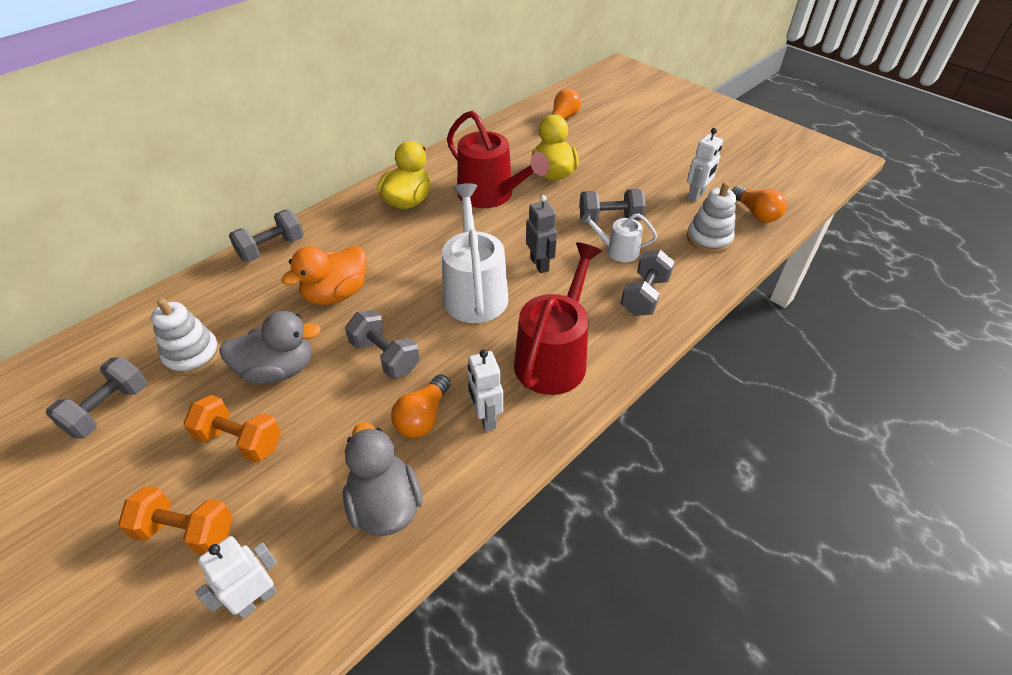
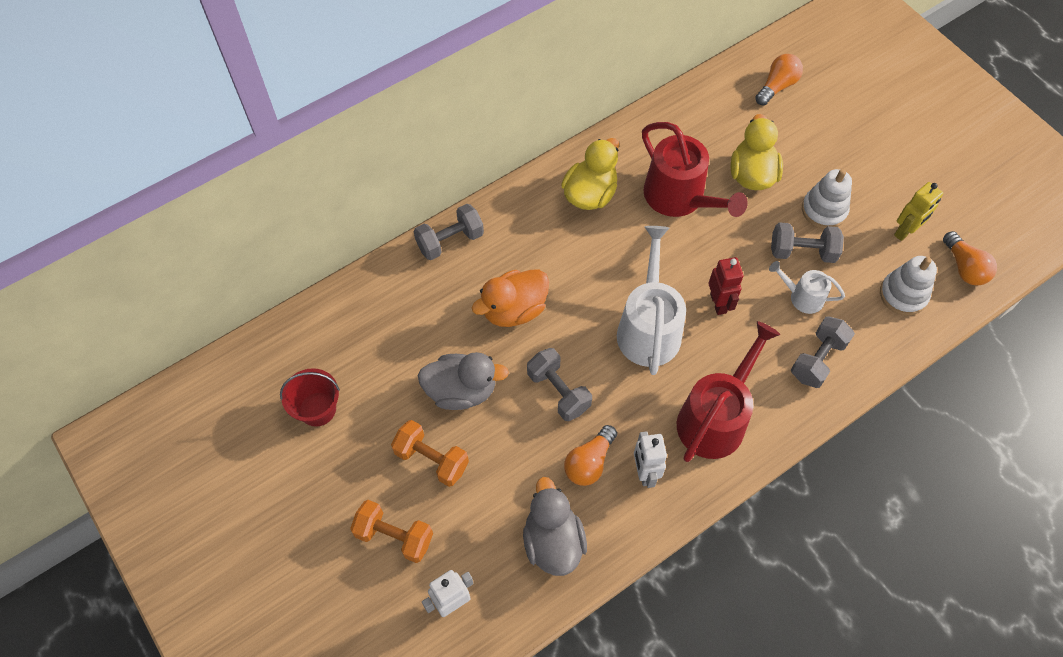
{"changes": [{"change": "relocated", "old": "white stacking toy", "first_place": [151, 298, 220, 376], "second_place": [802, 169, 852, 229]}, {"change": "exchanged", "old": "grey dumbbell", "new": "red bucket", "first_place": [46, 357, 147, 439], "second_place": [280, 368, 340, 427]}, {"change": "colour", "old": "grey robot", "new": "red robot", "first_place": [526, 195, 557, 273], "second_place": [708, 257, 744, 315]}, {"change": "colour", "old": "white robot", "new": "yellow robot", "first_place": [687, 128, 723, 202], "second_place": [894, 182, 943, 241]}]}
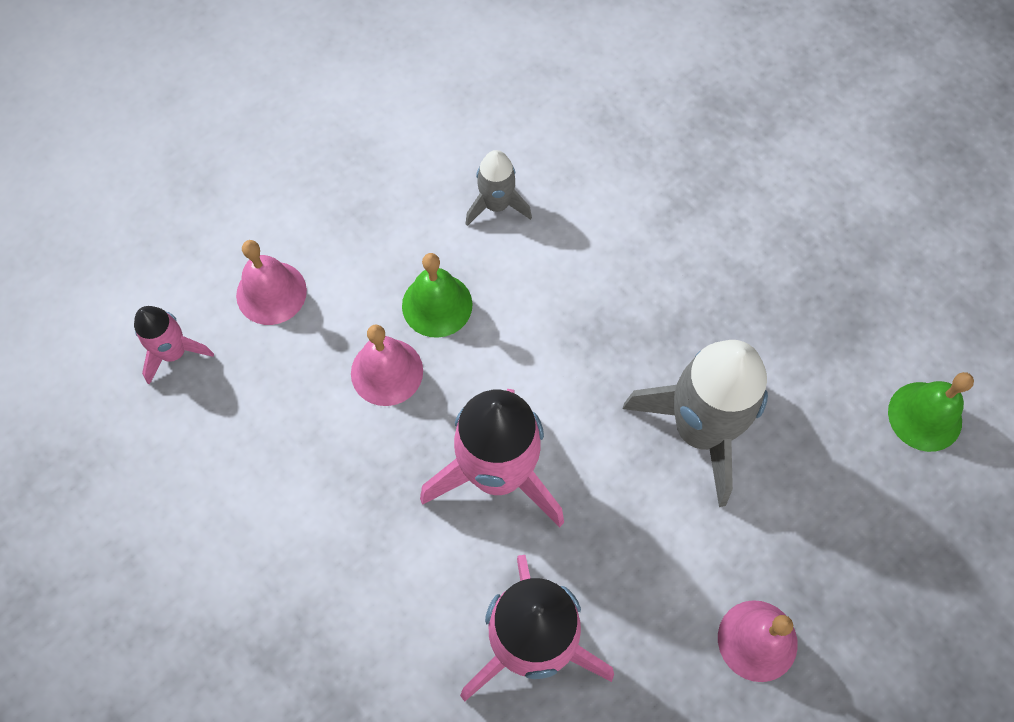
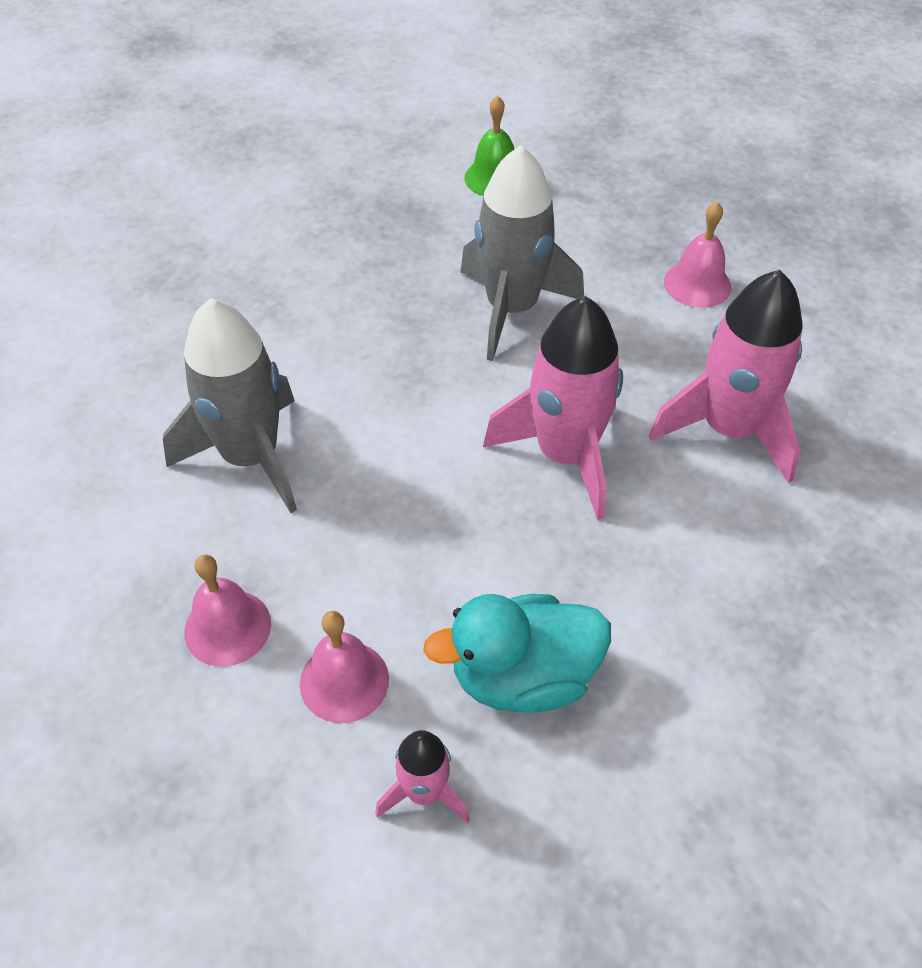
{"changes": [{"change": "missing", "old": "green bell", "first_place": [402, 253, 472, 338]}, {"change": "appeared", "new": "turquoise duck", "second_place": [423, 594, 611, 713]}, {"change": "relocated", "old": "pink bell", "first_place": [351, 324, 423, 406], "second_place": [184, 555, 271, 667]}, {"change": "size", "old": "grey rocket", "first_place": [465, 150, 532, 226], "second_place": [163, 298, 297, 513], "factor": 1.96}]}
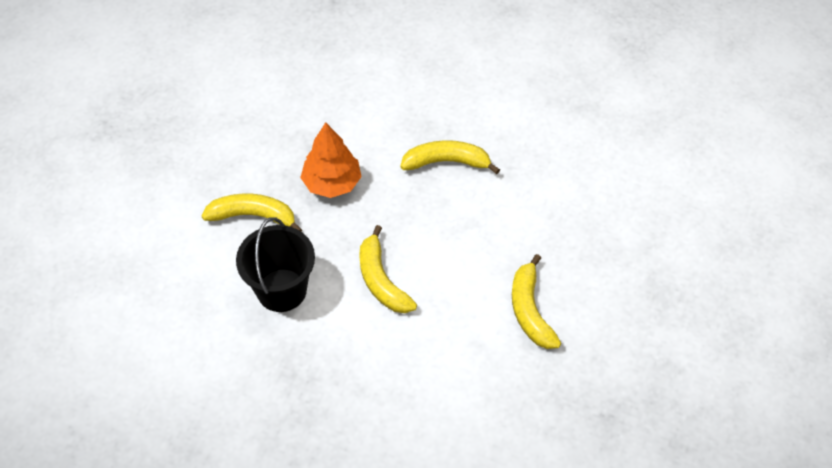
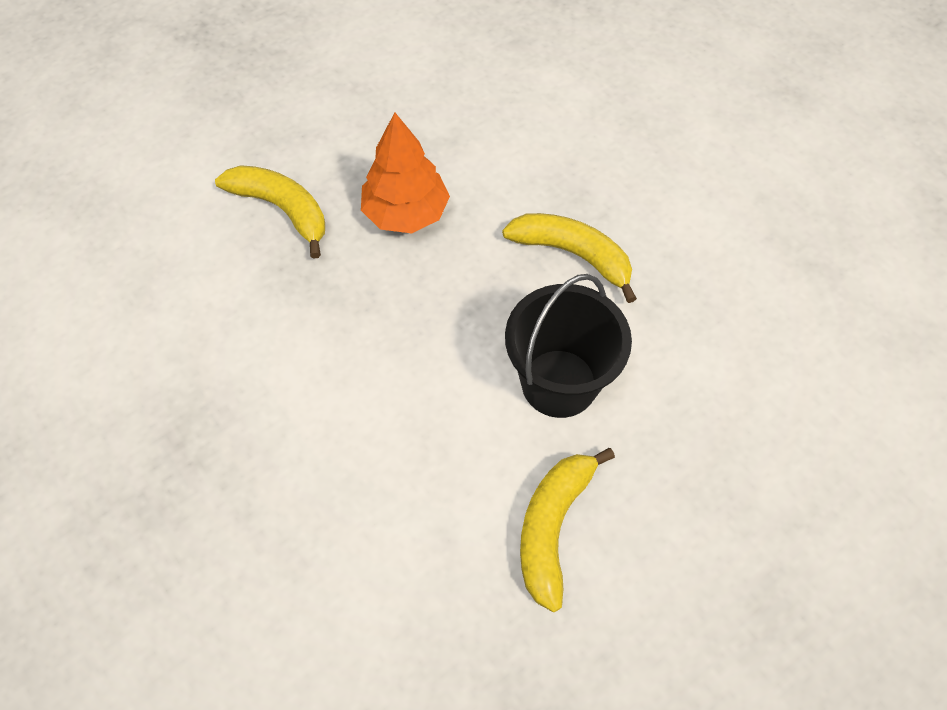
{"changes": [{"change": "missing", "old": "yellow banana", "first_place": [359, 225, 417, 313]}, {"change": "relocated", "old": "black bucket", "first_place": [236, 217, 315, 312], "second_place": [505, 274, 632, 418]}]}
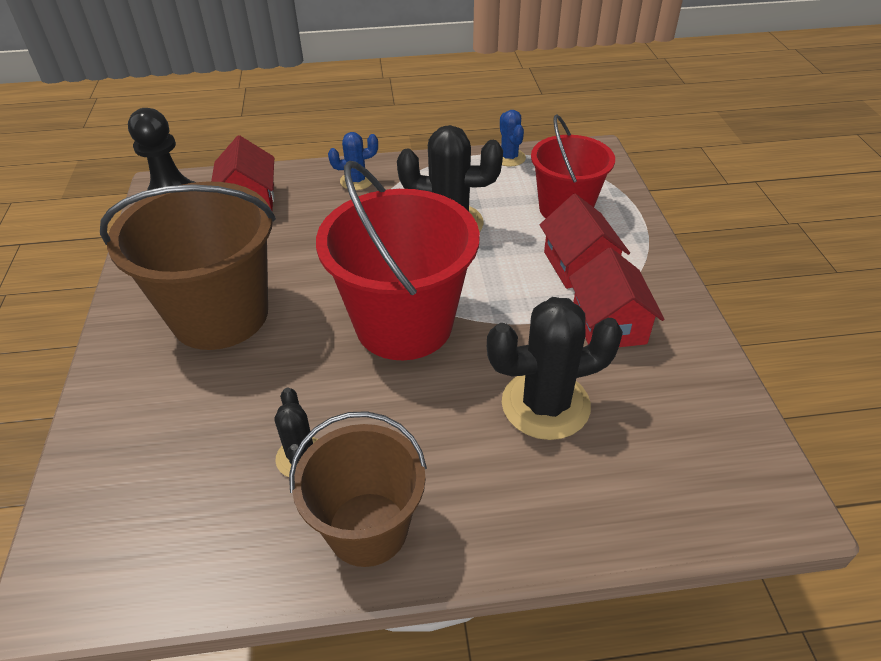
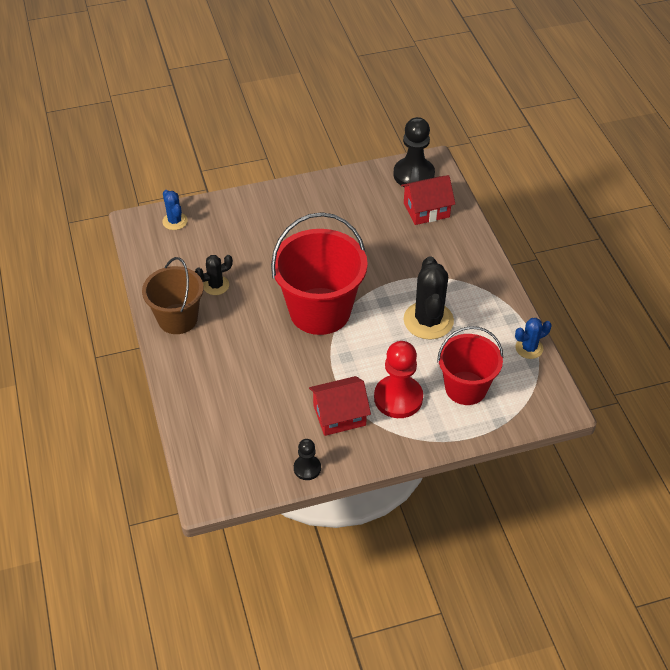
{"changes": [{"change": "missing", "old": "brown bucket", "first_place": [100, 182, 276, 350]}, {"change": "missing", "old": "black cactus", "first_place": [487, 297, 623, 440]}, {"change": "appeared", "new": "black pawn", "second_place": [294, 439, 321, 480]}, {"change": "relocated", "old": "blue cactus", "first_place": [328, 132, 378, 190], "second_place": [162, 190, 188, 230]}, {"change": "exchanged", "old": "red house", "new": "red pawn", "first_place": [540, 194, 630, 289], "second_place": [374, 341, 423, 418]}]}
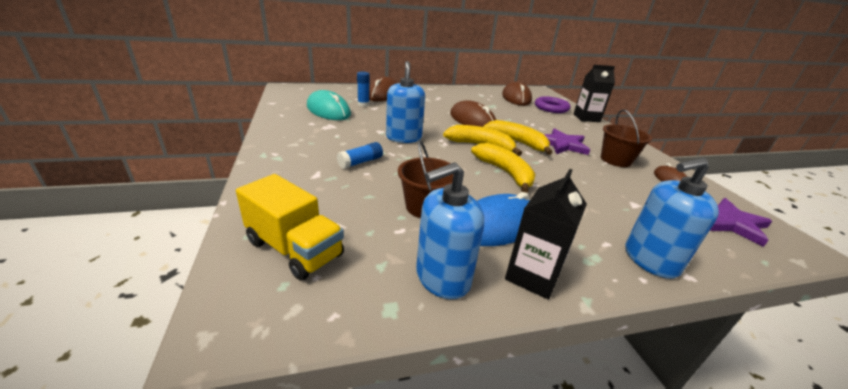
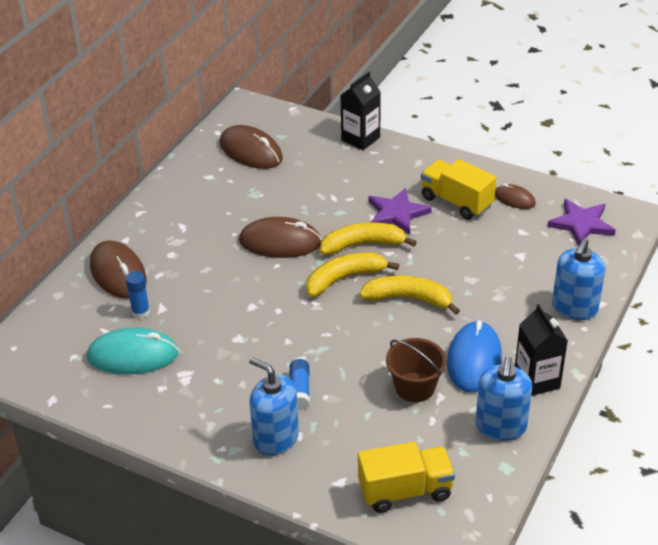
{"changes": [{"change": "missing", "old": "purple ring", "first_place": [535, 96, 571, 113]}, {"change": "relocated", "old": "blue soap dispenser", "first_place": [386, 61, 425, 143], "second_place": [249, 357, 299, 456]}, {"change": "exchanged", "old": "brown bucket", "new": "yellow truck", "first_place": [601, 109, 652, 167], "second_place": [421, 159, 496, 220]}]}
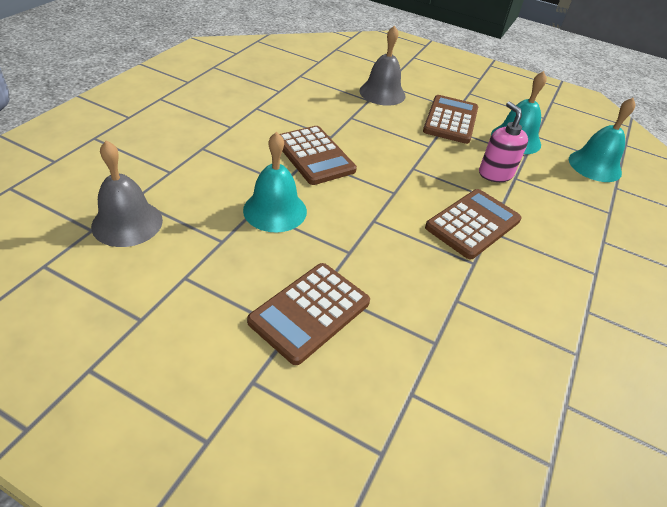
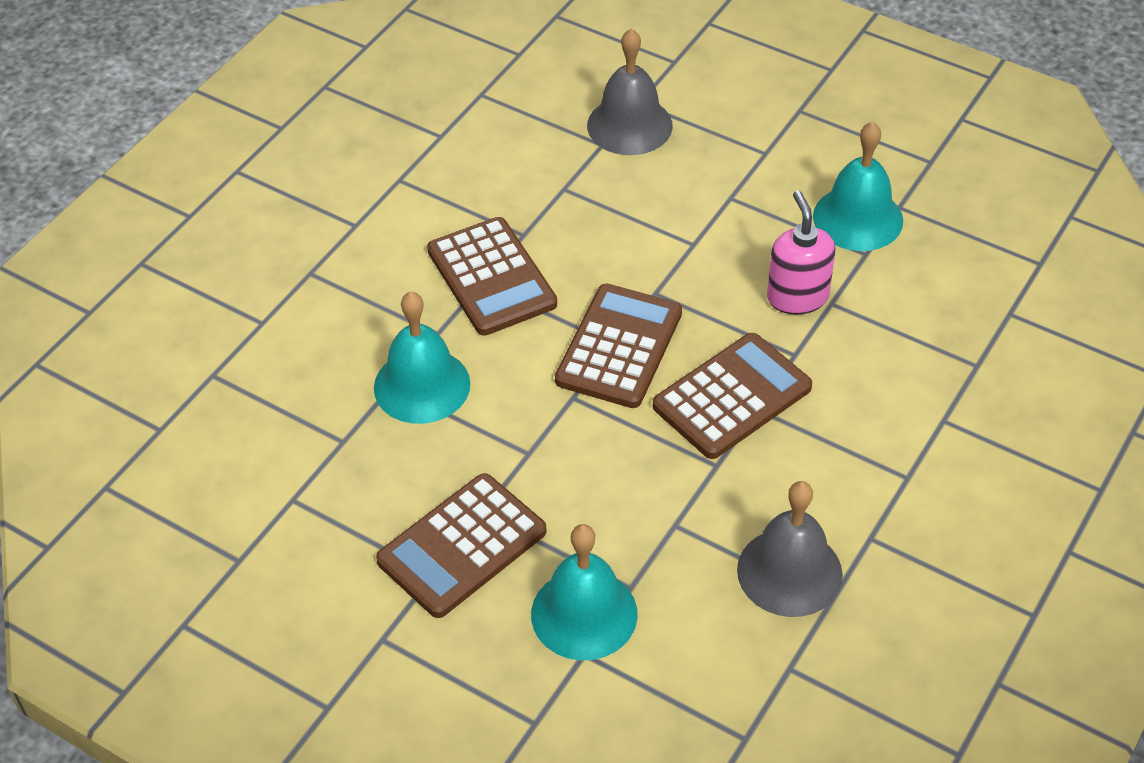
{"changes": [{"change": "relocated", "old": "grey bell", "first_place": [91, 140, 163, 247], "second_place": [737, 481, 843, 617]}, {"change": "relocated", "old": "brown calculator", "first_place": [423, 95, 478, 144], "second_place": [555, 284, 682, 408]}, {"change": "relocated", "old": "turquoise bell", "first_place": [569, 98, 635, 182], "second_place": [531, 524, 638, 660]}]}
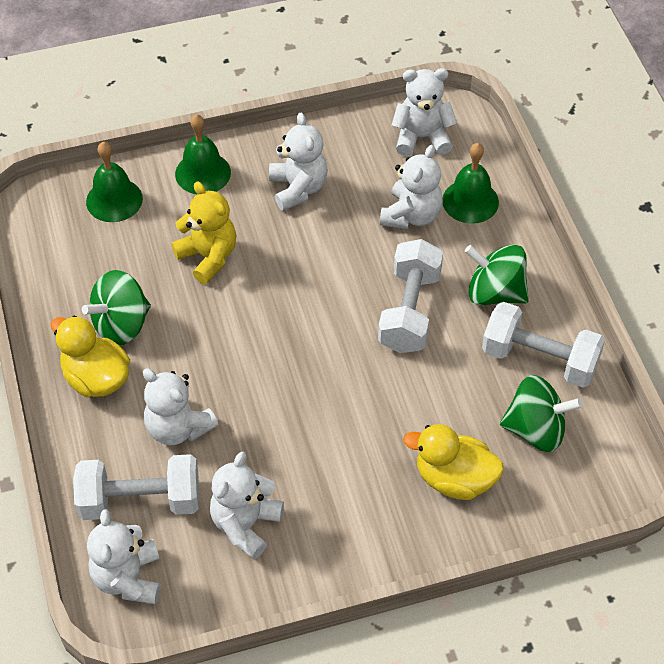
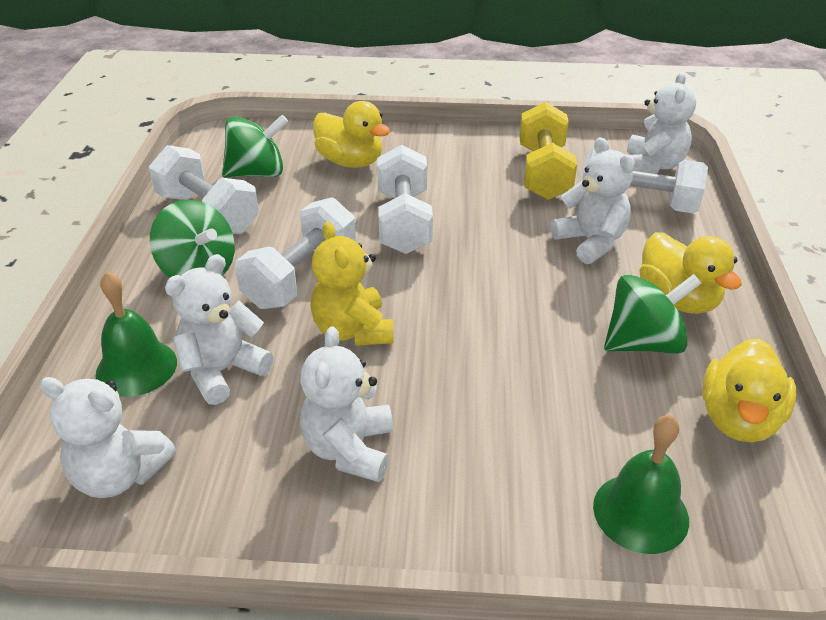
{"changes": [{"change": "missing", "old": "green bell", "first_place": [175, 114, 231, 194]}, {"change": "appeared", "new": "white dumbbell", "second_place": [377, 145, 433, 254]}, {"change": "appeared", "new": "yellow duck", "second_place": [702, 338, 796, 442]}, {"change": "relocated", "old": "yellow teddy bear", "first_place": [171, 182, 236, 284], "second_place": [311, 222, 394, 346]}, {"change": "exchanged", "old": "white teddy bear", "new": "yellow dumbbell", "first_place": [210, 451, 284, 559], "second_place": [519, 102, 577, 200]}, {"change": "spun", "old": "green spinning top", "first_place": [500, 375, 583, 452], "second_place": [222, 115, 288, 177], "degrees": 135}]}
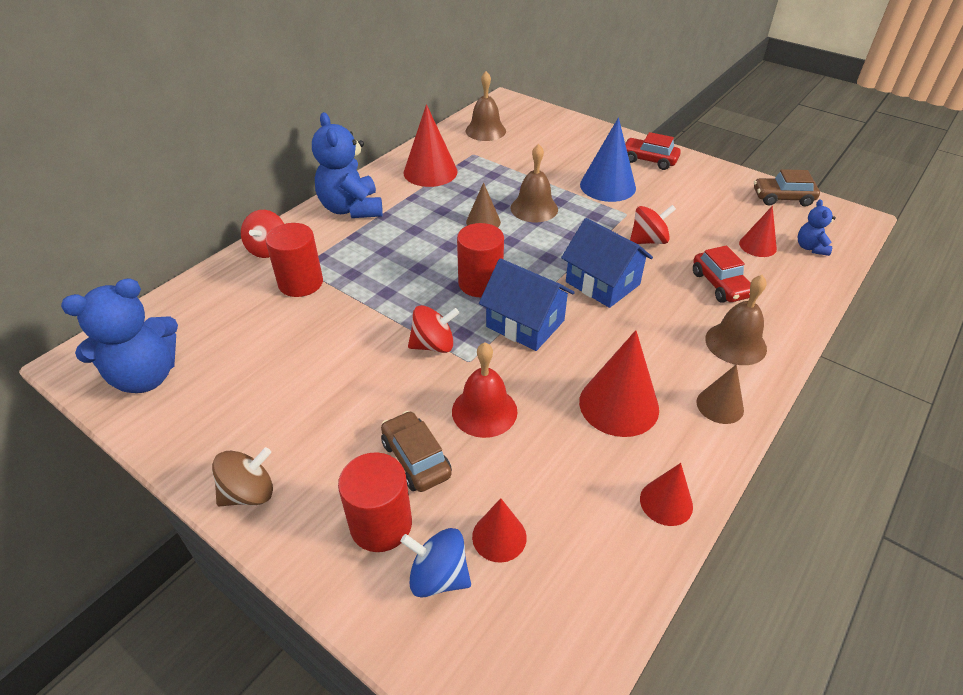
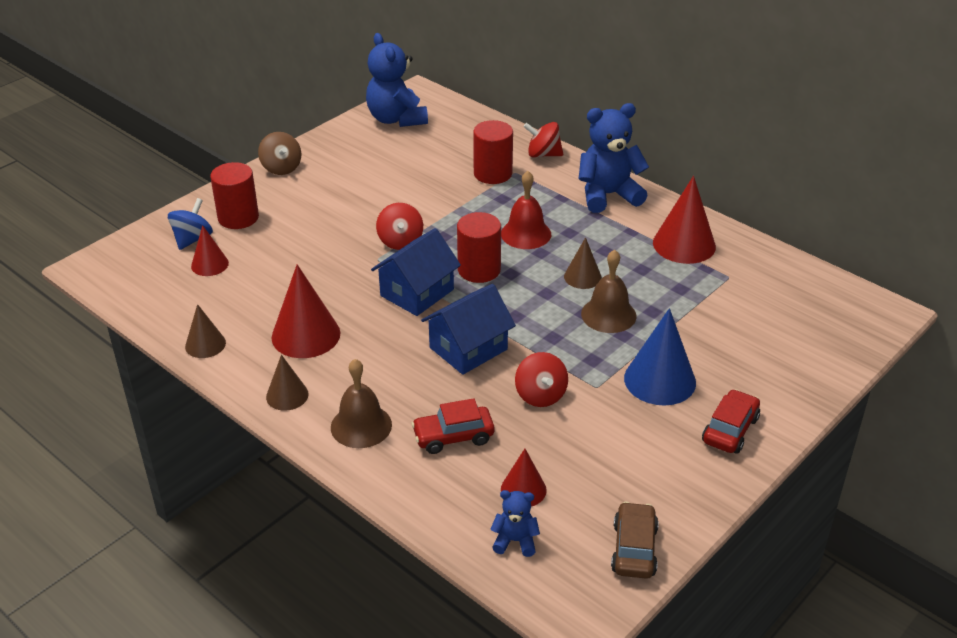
{"changes": [{"change": "missing", "old": "brown car", "first_place": [381, 411, 452, 492]}, {"change": "missing", "old": "brown bell", "first_place": [466, 71, 506, 141]}, {"change": "relocated", "old": "red bell", "first_place": [452, 342, 517, 438], "second_place": [501, 171, 551, 249]}, {"change": "colour", "old": "red cone", "new": "brown cone", "first_place": [640, 463, 693, 526], "second_place": [185, 304, 226, 358]}]}
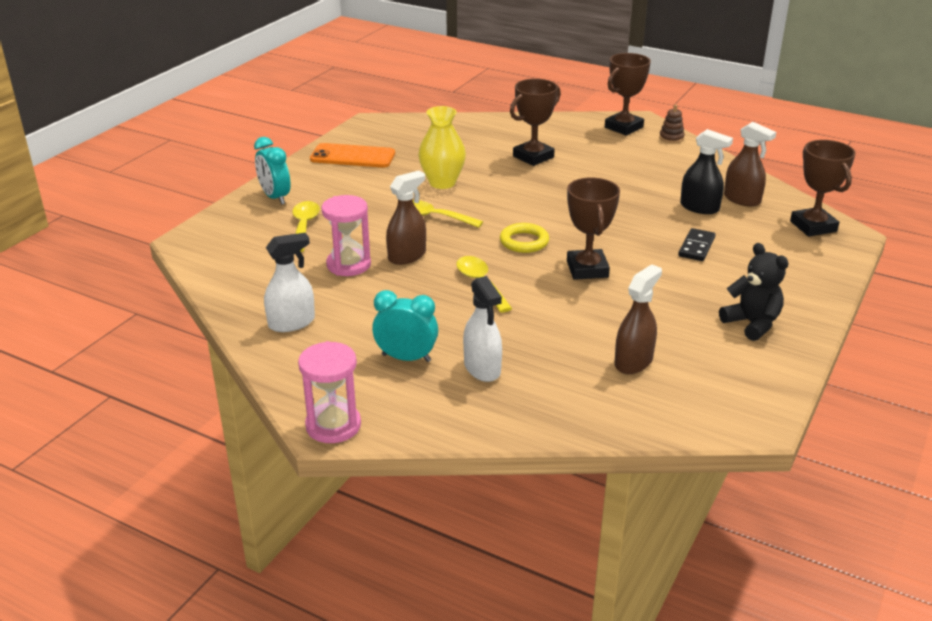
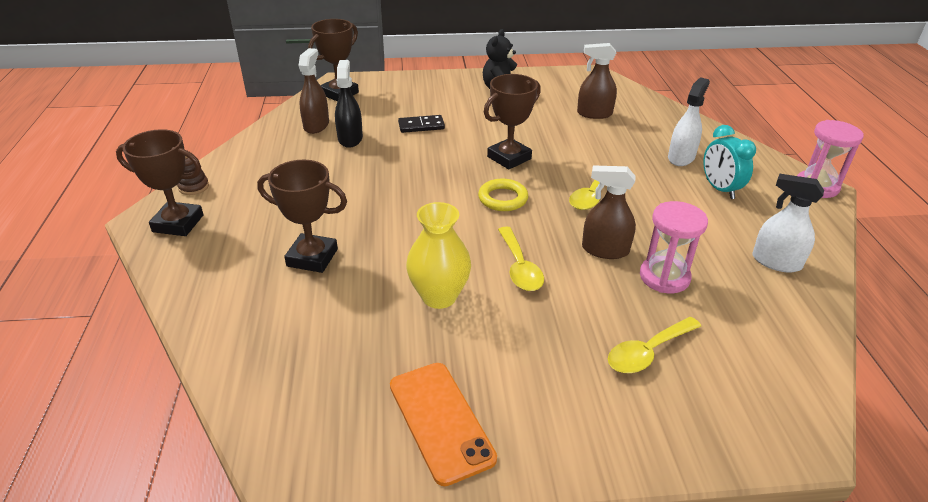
{"changes": [{"change": "missing", "old": "turquoise clock", "first_place": [254, 137, 291, 205]}]}
